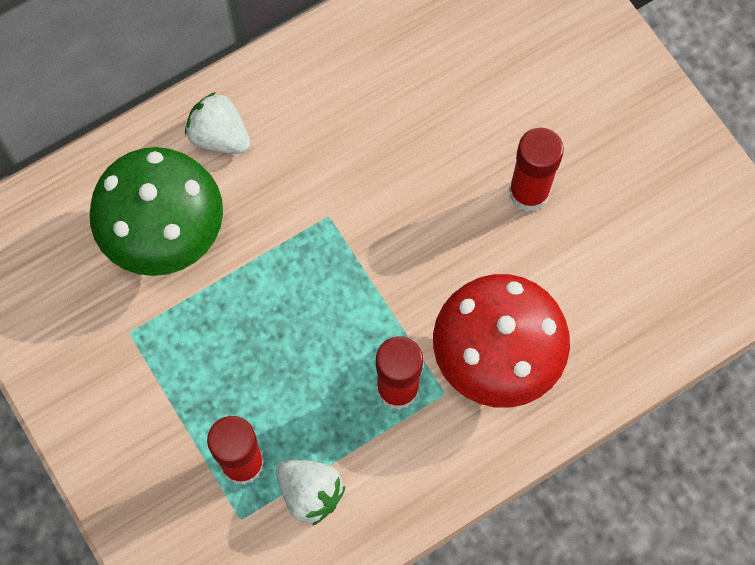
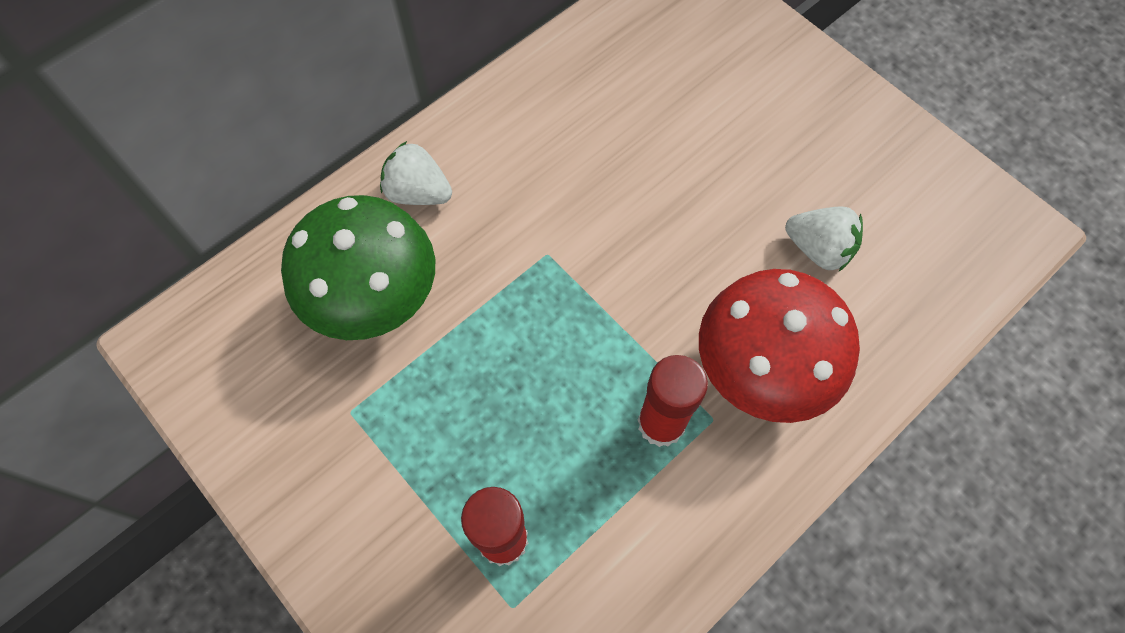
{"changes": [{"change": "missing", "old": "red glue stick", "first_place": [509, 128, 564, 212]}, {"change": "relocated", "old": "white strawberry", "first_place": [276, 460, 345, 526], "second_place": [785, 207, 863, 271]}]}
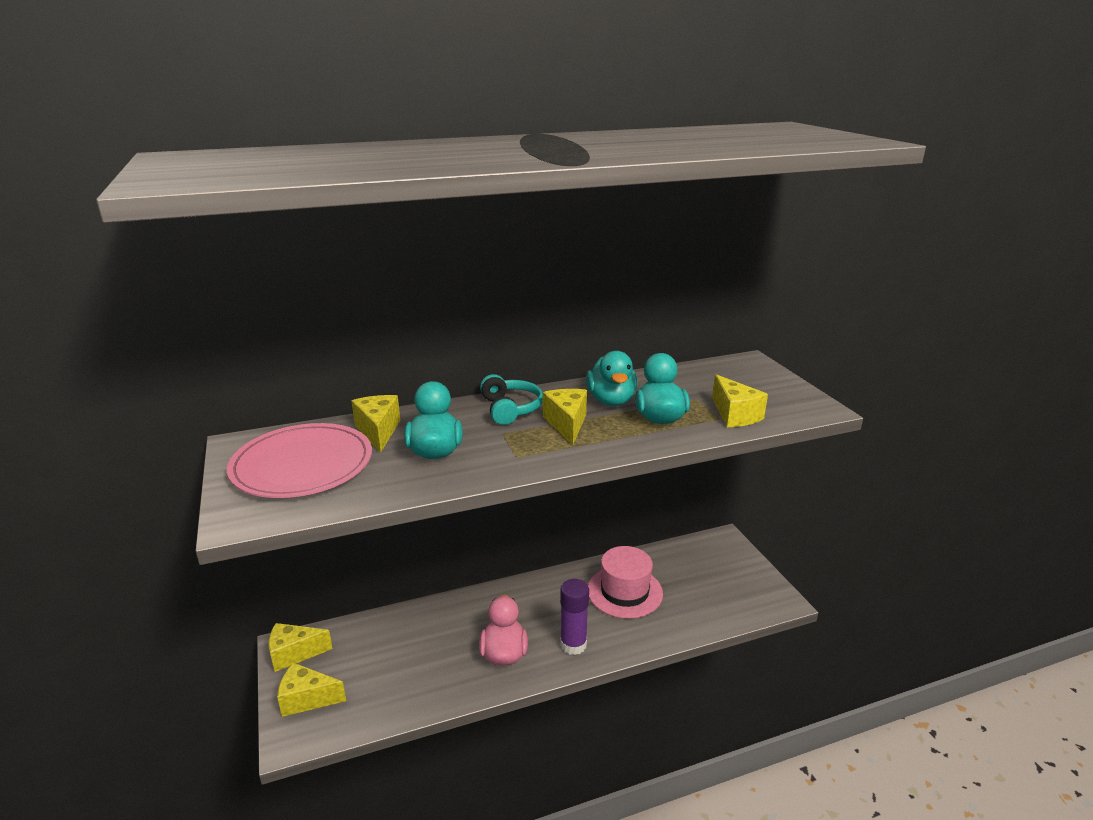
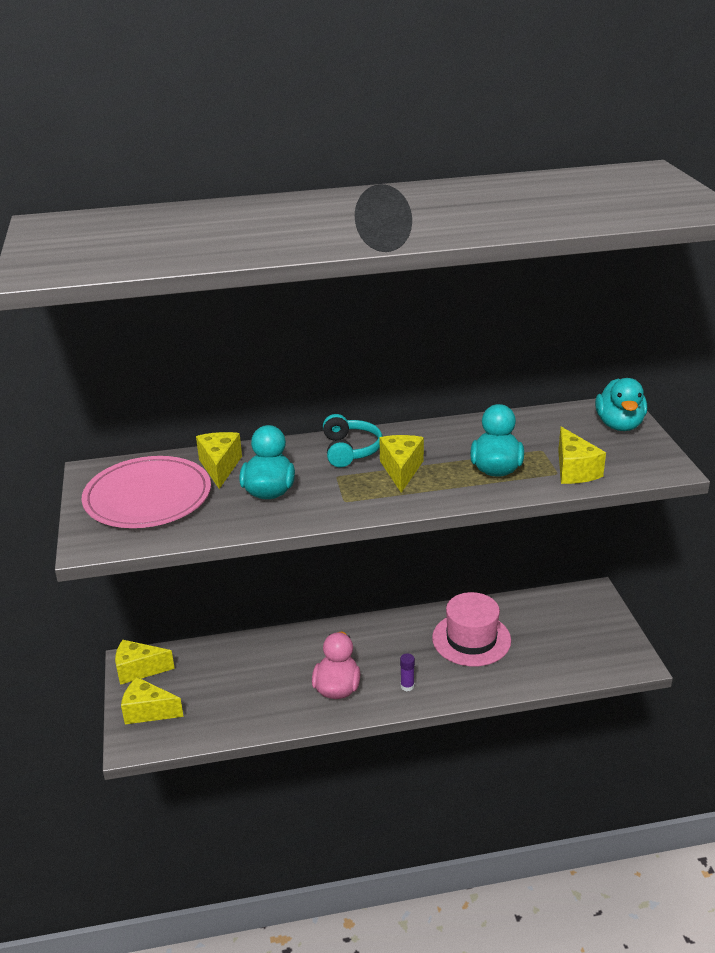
{"changes": [{"change": "relocated", "old": "turquoise duck", "first_place": [586, 351, 637, 406], "second_place": [595, 378, 647, 431]}, {"change": "size", "old": "purple glue stick", "first_place": [560, 579, 589, 655], "second_place": [400, 653, 415, 691], "factor": 0.51}]}
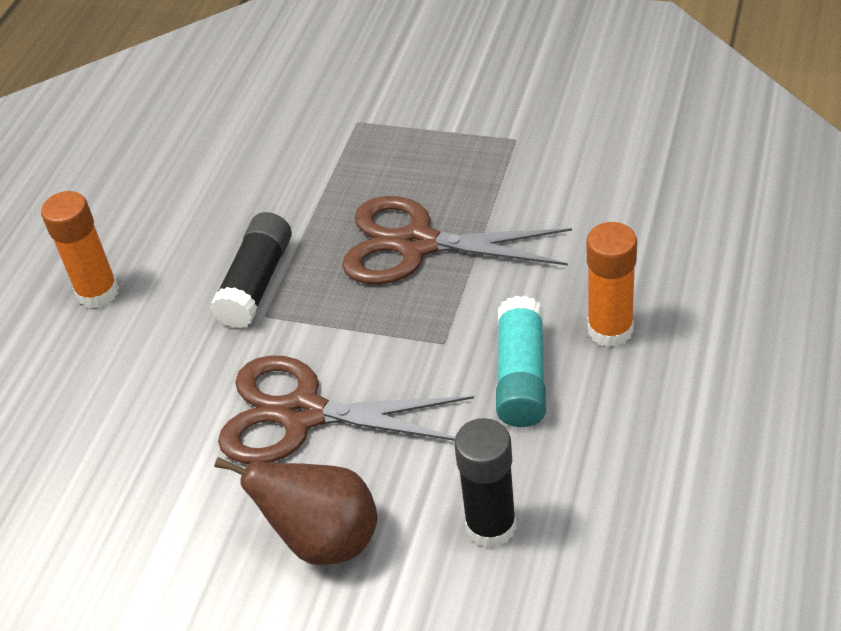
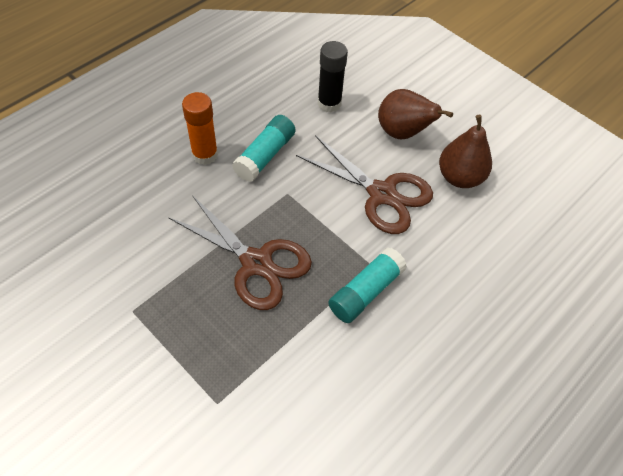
{"changes": [{"change": "missing", "old": "orange glue stick", "first_place": [41, 191, 119, 309]}, {"change": "appeared", "new": "brown pear", "second_place": [439, 115, 492, 188]}, {"change": "colour", "old": "black glue stick", "new": "turquoise glue stick", "first_place": [210, 212, 292, 328], "second_place": [328, 247, 407, 323]}]}
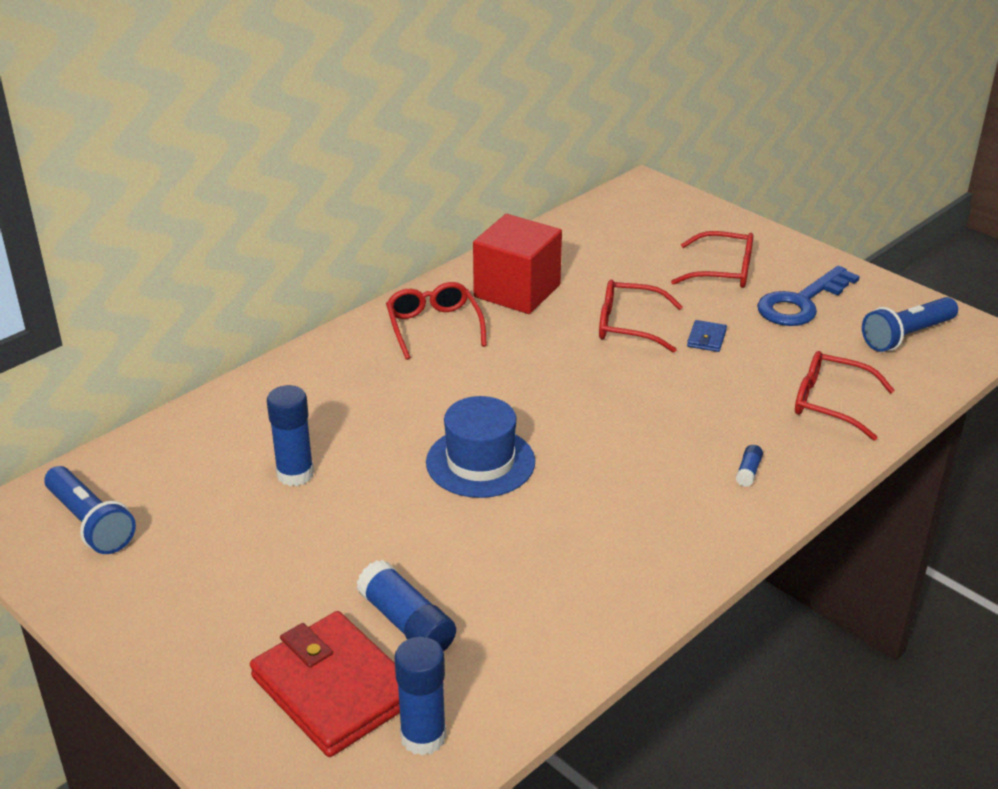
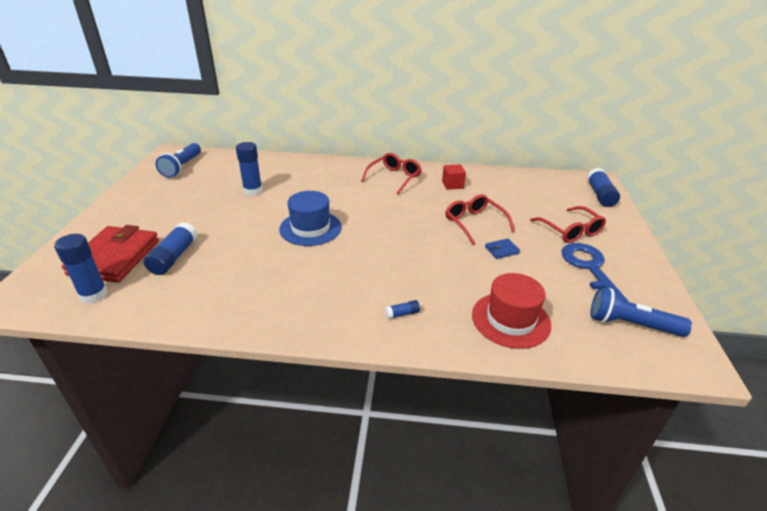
{"changes": [{"change": "appeared", "new": "blue glue stick", "second_place": [587, 168, 620, 207]}, {"change": "exchanged", "old": "red glasses", "new": "red hat", "first_place": [795, 351, 895, 441], "second_place": [472, 273, 551, 349]}, {"change": "spun", "old": "blue key", "first_place": [757, 266, 860, 326], "second_place": [561, 243, 629, 302], "degrees": 75}, {"change": "size", "old": "red cube", "first_place": [473, 214, 562, 314], "second_place": [442, 164, 466, 190], "factor": 0.48}]}
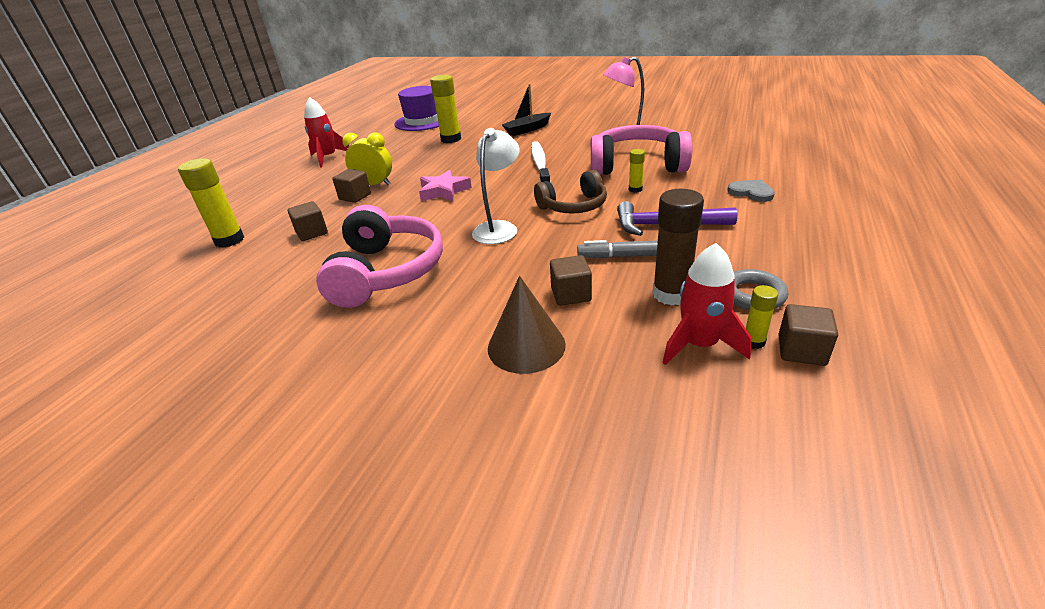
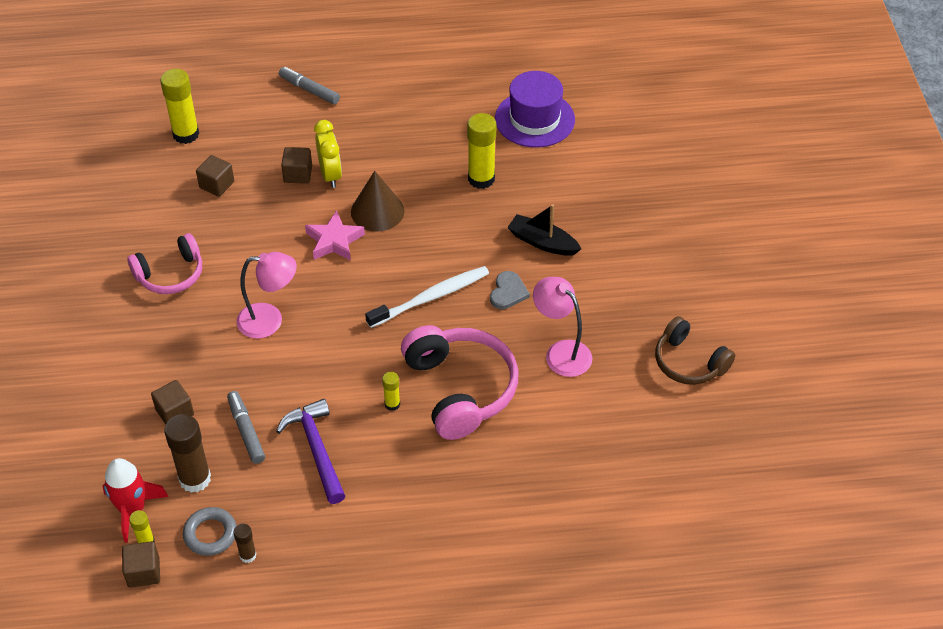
{"changes": [{"change": "missing", "old": "red rocket", "first_place": [304, 97, 349, 168]}, {"change": "appeared", "new": "brown glue stick", "second_place": [233, 524, 257, 563]}, {"change": "appeared", "new": "grey marker", "second_place": [279, 67, 340, 104]}, {"change": "relocated", "old": "brown cone", "first_place": [488, 276, 566, 374], "second_place": [351, 171, 405, 232]}, {"change": "relocated", "old": "brown headphones", "first_place": [534, 170, 607, 214], "second_place": [655, 316, 735, 385]}, {"change": "relocated", "old": "grey heart", "first_place": [727, 180, 775, 202], "second_place": [490, 271, 530, 309]}, {"change": "colour", "old": "white lamp", "new": "pink lamp", "first_place": [472, 128, 519, 244], "second_place": [236, 252, 297, 339]}, {"change": "size", "old": "pink headphones", "first_place": [316, 205, 443, 308], "second_place": [127, 233, 202, 294], "factor": 0.63}]}
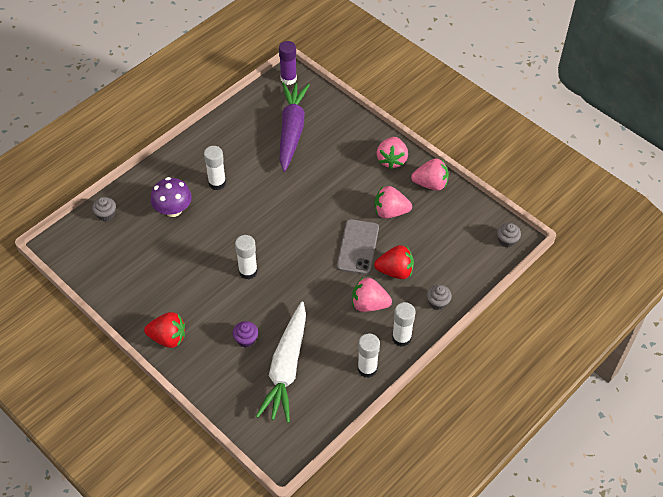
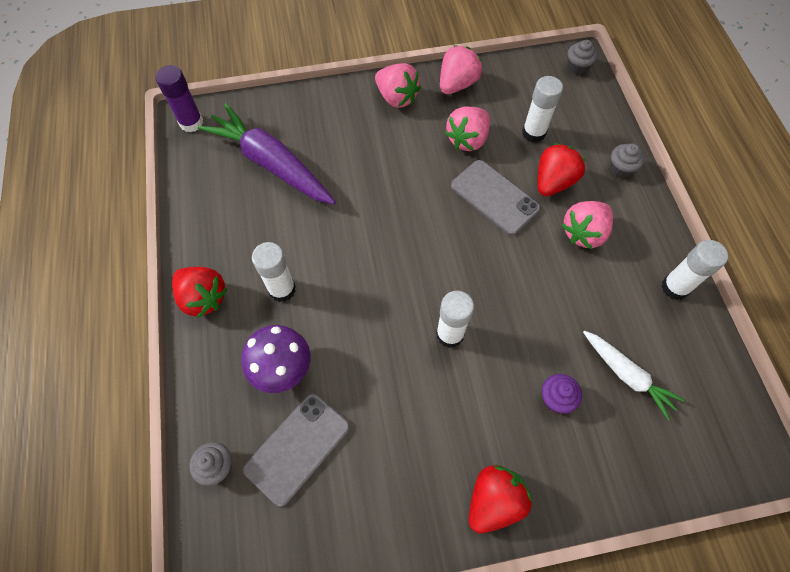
{"changes": [{"change": "appeared", "new": "red strawberry", "second_place": [172, 267, 227, 318]}, {"change": "appeared", "new": "grey phone", "second_place": [243, 393, 350, 506]}, {"change": "relocated", "old": "white glue stick", "first_place": [392, 302, 416, 347], "second_place": [522, 76, 563, 143]}, {"change": "size", "old": "white carrot", "first_place": [256, 301, 306, 423], "second_place": [583, 331, 685, 420], "factor": 0.57}]}
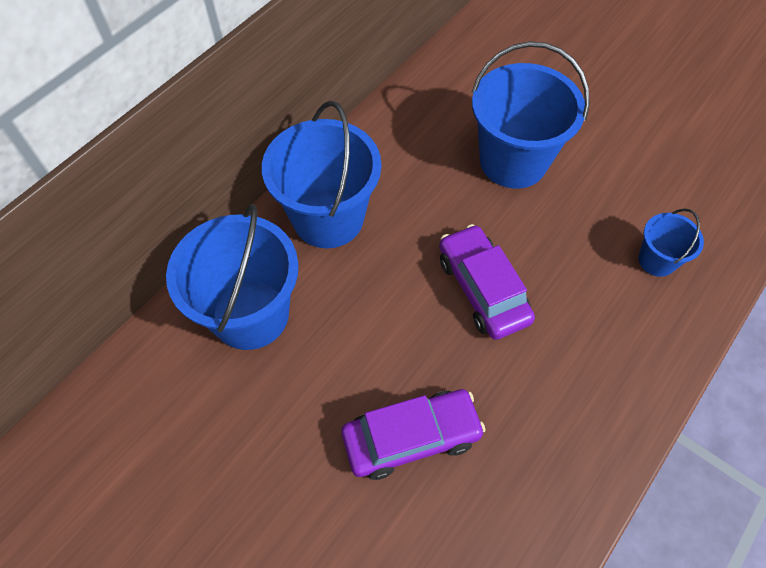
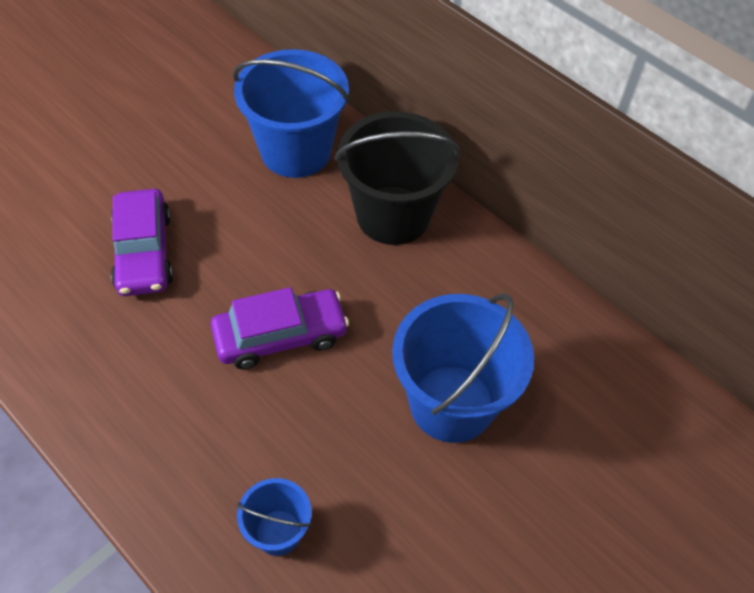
{"changes": [{"change": "colour", "old": "blue bucket", "new": "black bucket", "first_place": [262, 101, 381, 248], "second_place": [335, 111, 460, 245]}]}
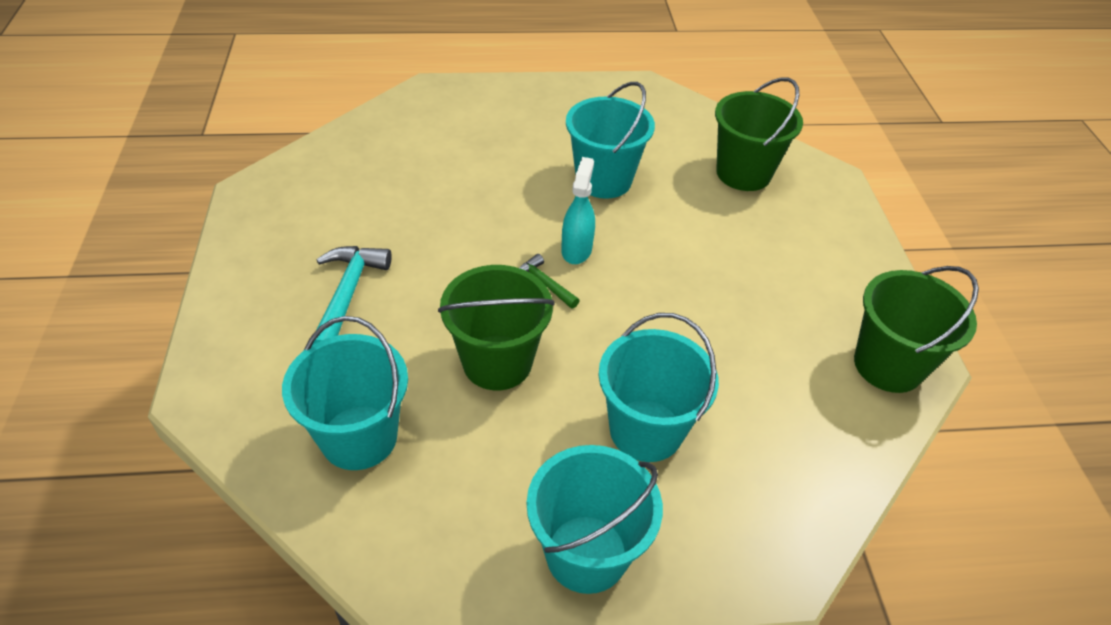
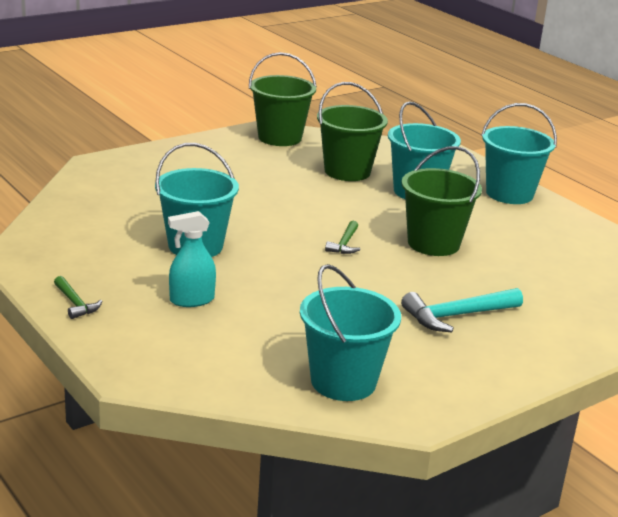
{"changes": [{"change": "appeared", "new": "green hammer", "second_place": [54, 276, 102, 319]}, {"change": "relocated", "old": "turquoise bucket", "first_place": [282, 316, 408, 470], "second_place": [300, 264, 401, 401]}, {"change": "relocated", "old": "turquoise spray bottle", "first_place": [561, 157, 595, 264], "second_place": [168, 211, 216, 307]}, {"change": "relocated", "old": "green bucket", "first_place": [715, 77, 803, 191], "second_place": [317, 82, 388, 181]}]}
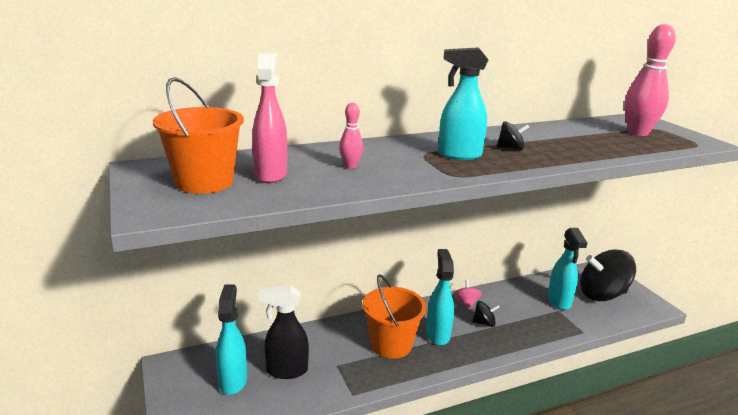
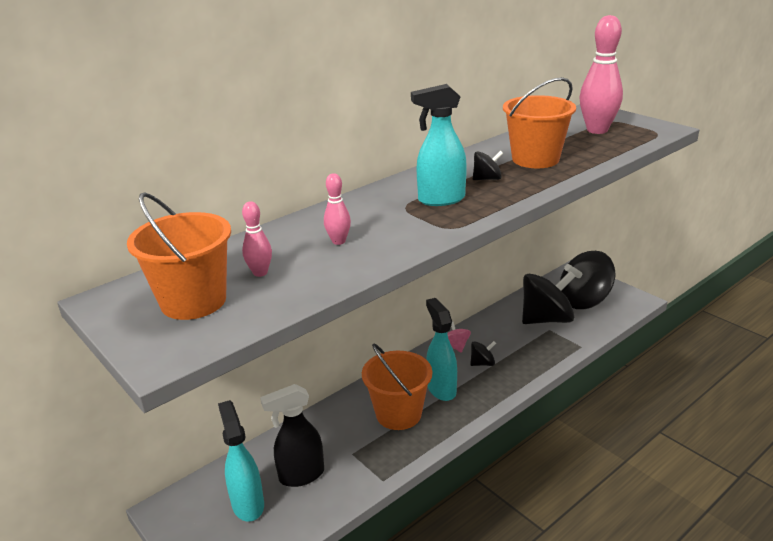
{"changes": [{"change": "appeared", "new": "orange bucket", "second_place": [503, 77, 576, 168]}, {"change": "exchanged", "old": "pink spray bottle", "new": "pink bowling pin", "first_place": [252, 52, 287, 183], "second_place": [242, 201, 272, 277]}, {"change": "exchanged", "old": "turquoise spray bottle", "new": "black spinning top", "first_place": [548, 228, 587, 310], "second_place": [522, 271, 575, 324]}]}
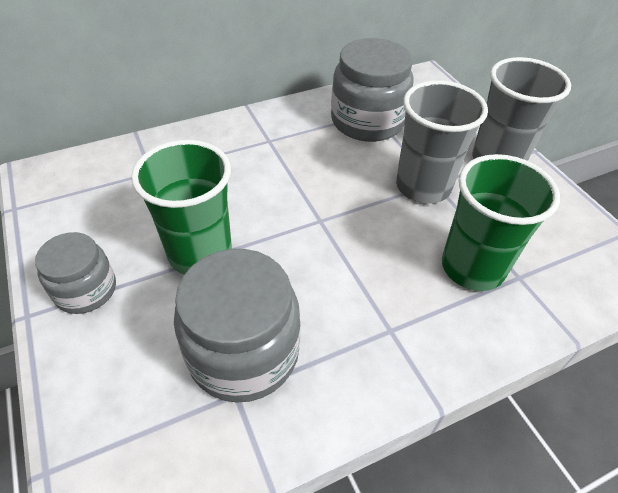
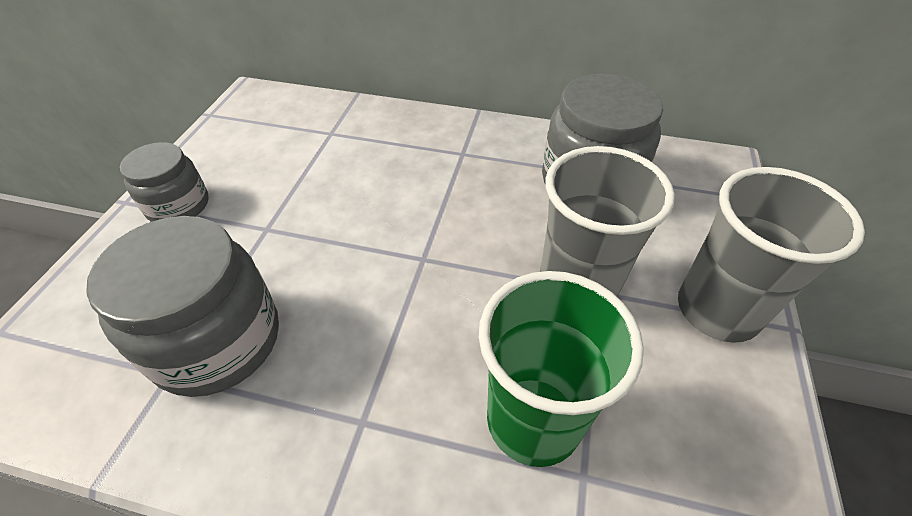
{"changes": [{"change": "missing", "old": "green cup", "first_place": [131, 140, 232, 274]}]}
